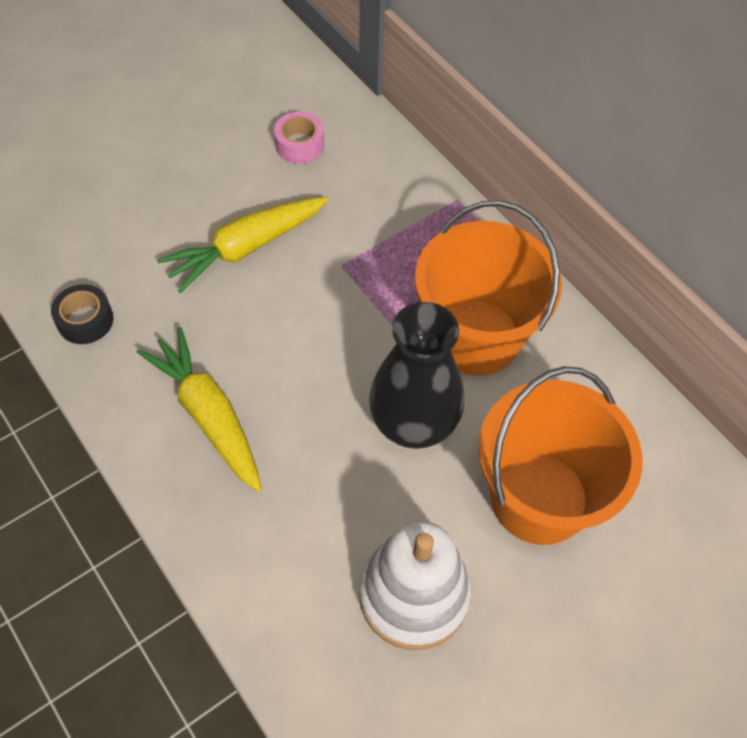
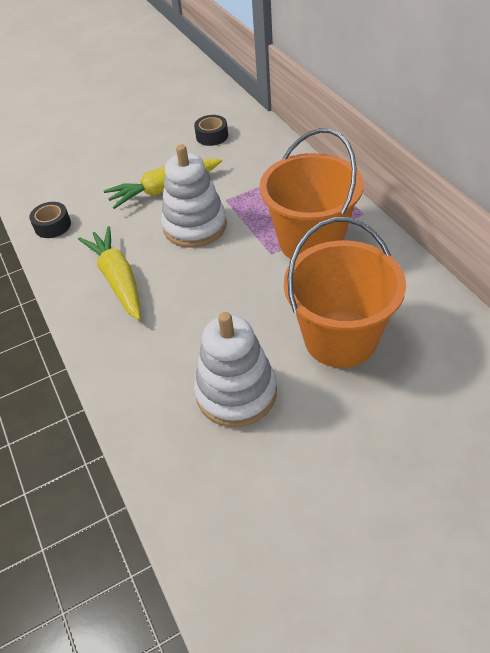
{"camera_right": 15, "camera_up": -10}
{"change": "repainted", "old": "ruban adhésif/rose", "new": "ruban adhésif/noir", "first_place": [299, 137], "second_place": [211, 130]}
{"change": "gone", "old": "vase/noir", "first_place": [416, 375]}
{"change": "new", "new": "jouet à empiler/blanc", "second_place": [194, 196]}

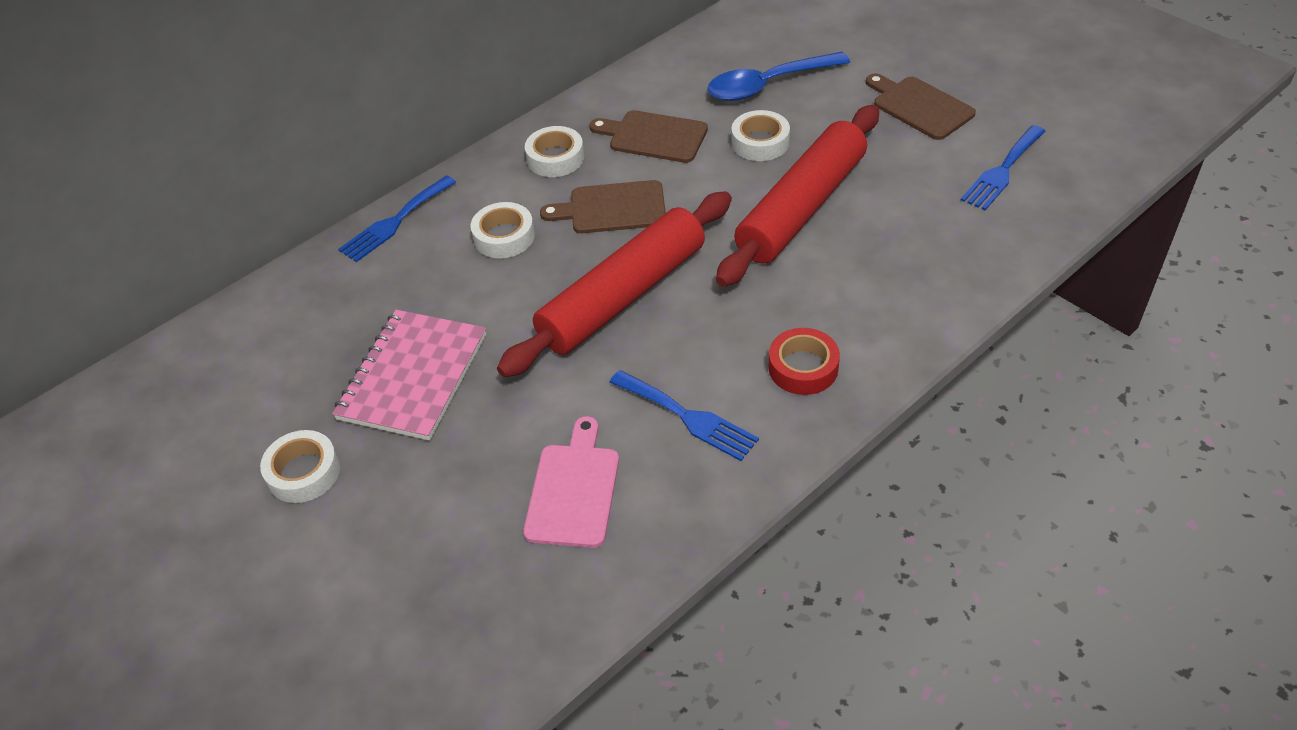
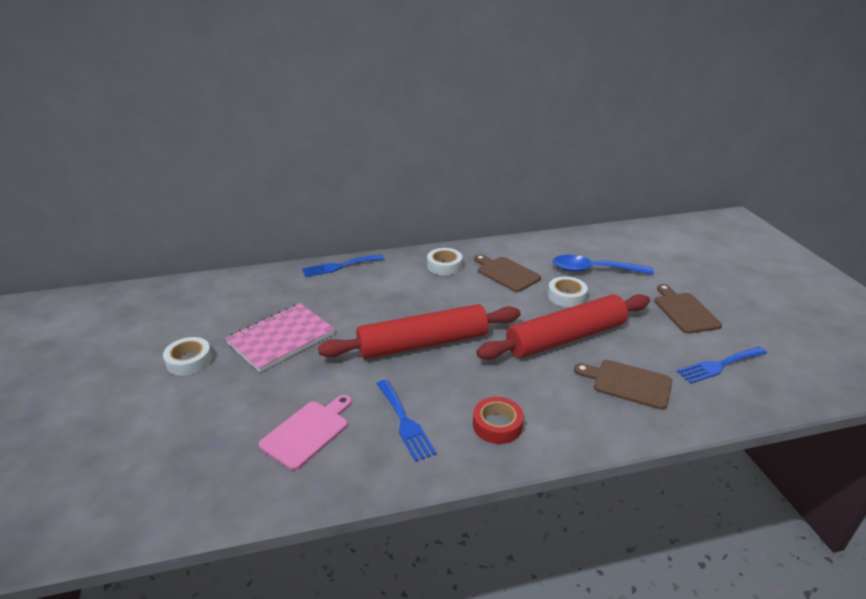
{"camera_right": 25, "camera_up": -15}
{"change": "gone", "old": "ruban adhésif/blanc", "first_place": [502, 230]}
{"change": "shifted", "old": "planche à découper/marron", "first_place": [603, 206], "second_place": [623, 385]}

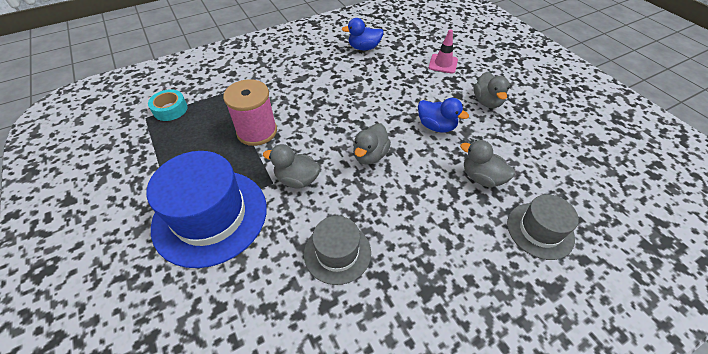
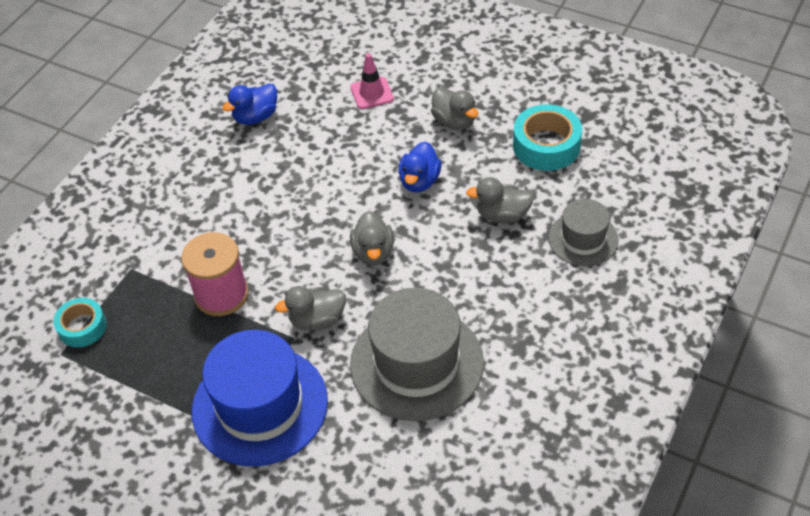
{"camera_right": -30, "camera_up": 0}
{"change": "scaled", "old": "chapeau/gris", "first_place": [337, 250], "second_place": [417, 354], "factor": 1.78}
{"change": "rotated", "old": "canard/bleu", "first_place": [443, 115], "second_place": [420, 166], "degrees": 105}
{"change": "new", "new": "ruban adhésif/turquoise", "second_place": [547, 137]}

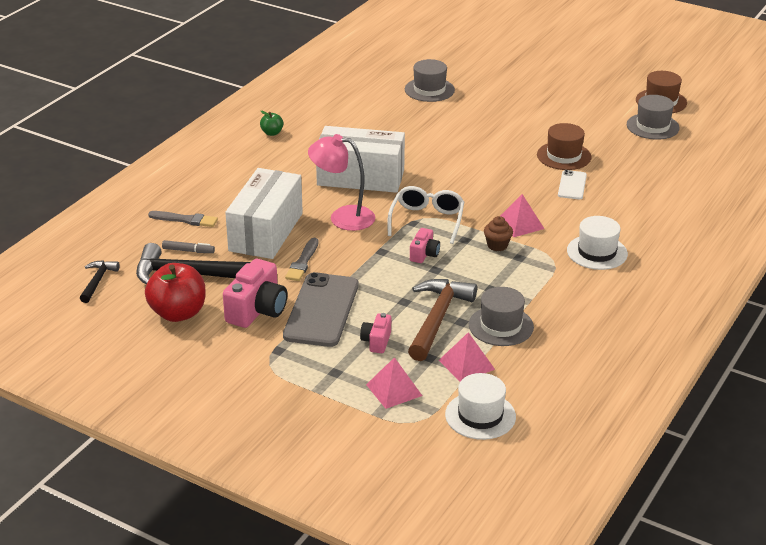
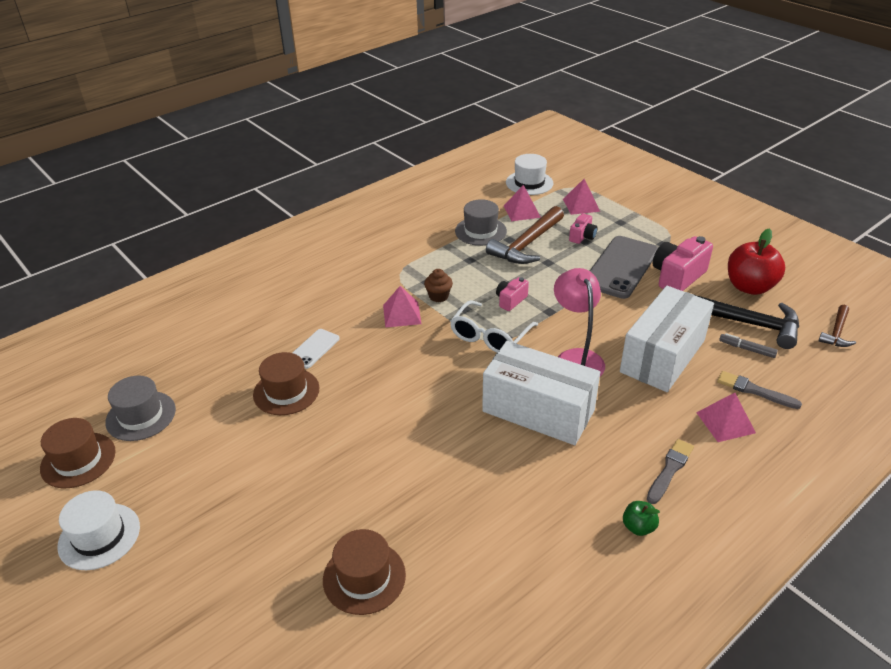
{"camera_right": -160, "camera_up": 5}
{"change": "repainted", "old": "marteau/noir", "new": "marteau/marron", "first_place": [100, 281], "second_place": [837, 326]}
{"change": "shifted", "old": "pinceau/gris", "first_place": [302, 259], "second_place": [670, 471]}
{"change": "rotated", "old": "lampe/rose", "first_place": [341, 182], "second_place": [579, 322], "degrees": -135}
{"change": "repainted", "old": "chapeau/gris", "new": "chapeau/marron", "first_place": [430, 80], "second_place": [364, 572]}
{"change": "shifted", "old": "chapeau/blanc", "first_place": [597, 243], "second_place": [98, 530]}
{"change": "new", "new": "pyramide/rose", "second_place": [726, 417]}

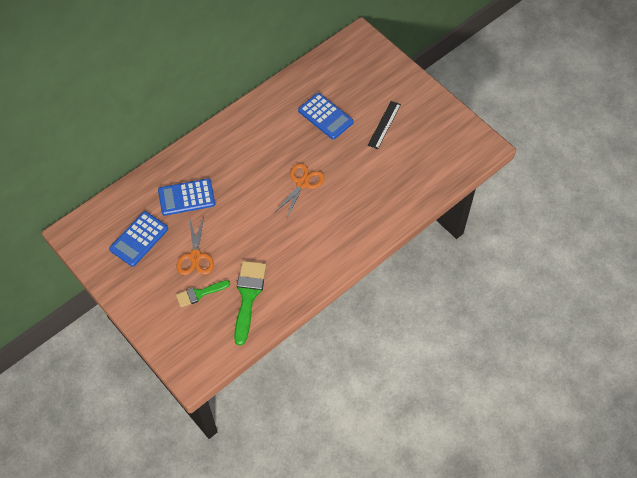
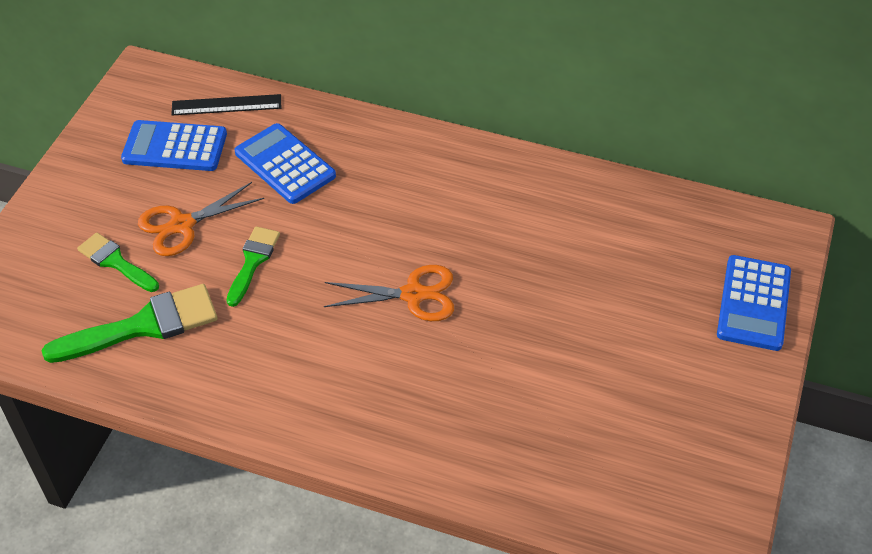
{"camera_right": 60, "camera_up": -10}
{"change": "shifted", "old": "calculatrice/bleu", "first_place": [326, 116], "second_place": [754, 303]}
{"change": "shifted", "old": "règle/noir", "first_place": [384, 125], "second_place": [226, 104]}
{"change": "new", "new": "pinceau/vert", "second_place": [253, 266]}

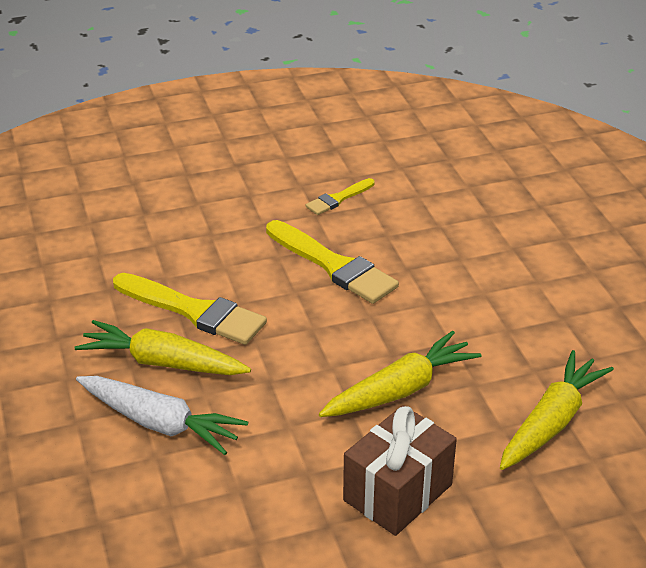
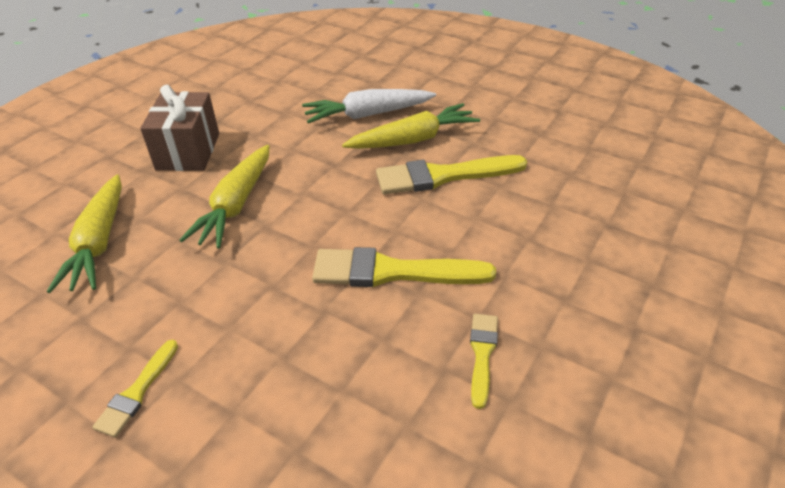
{"camera_right": 140, "camera_up": 5}
{"change": "new", "new": "pinceau/jaune", "second_place": [135, 388]}

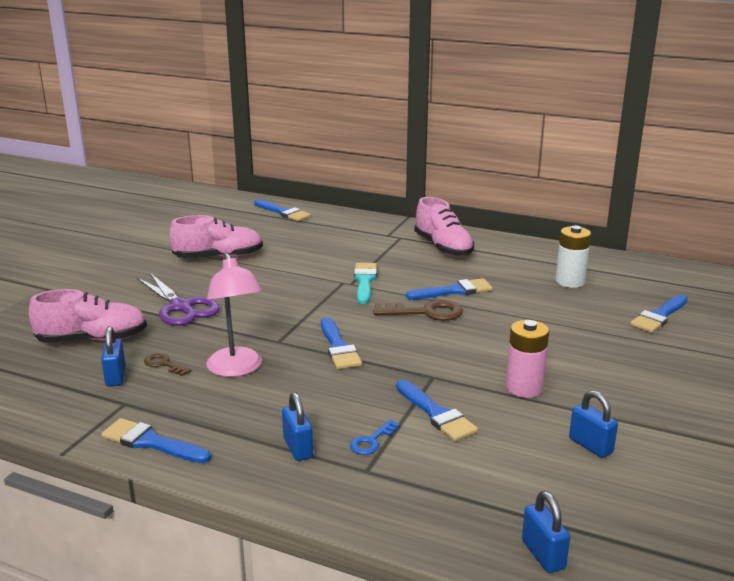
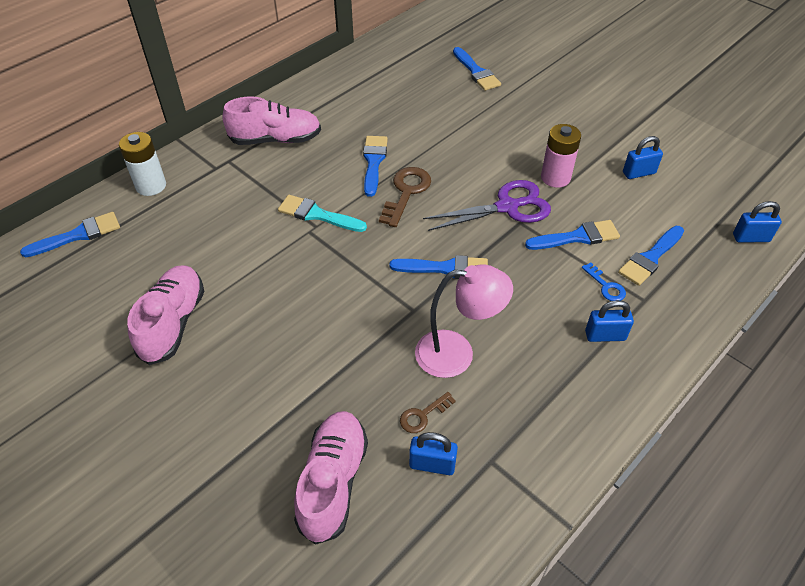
{"camera_right": -70, "camera_up": 25}
{"change": "shifted", "old": "pinceau/bleu", "first_place": [156, 440], "second_place": [651, 256]}
{"change": "shifted", "old": "ciseaux/violet", "first_place": [178, 299], "second_place": [487, 205]}
{"change": "shifted", "old": "pile/blanc", "first_place": [573, 256], "second_place": [142, 164]}

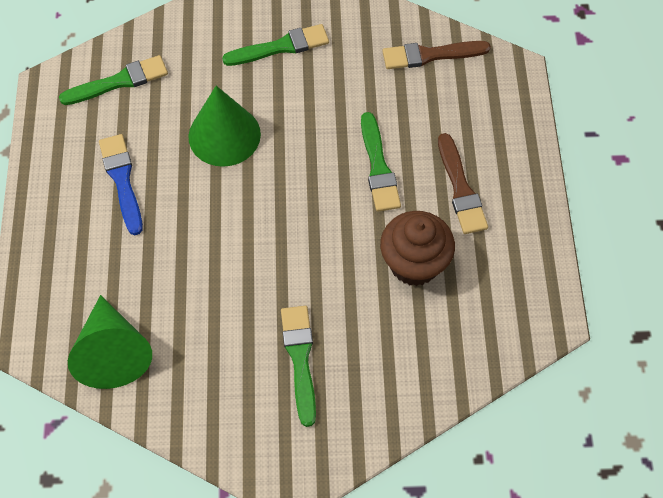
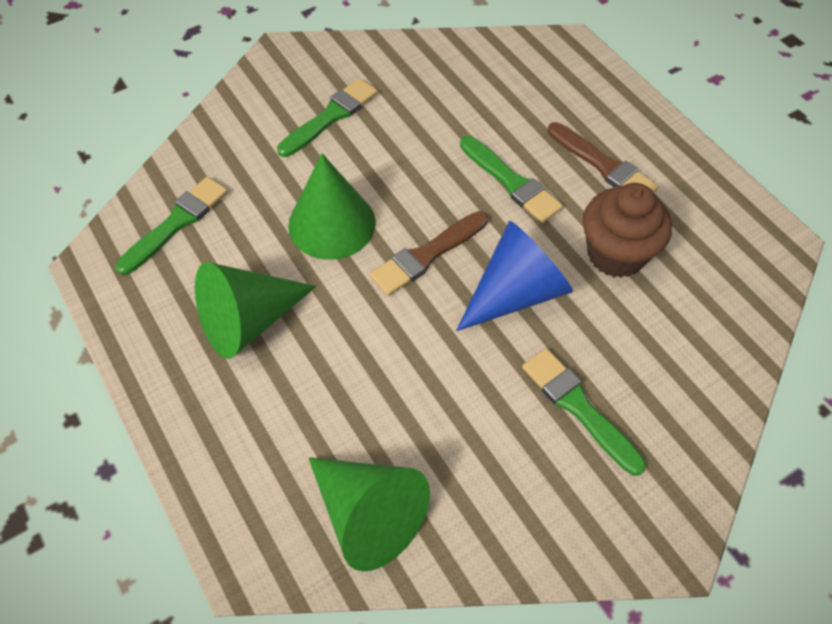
{"camera_right": -30, "camera_up": -5}
{"change": "swapped", "old": "pinceau/bleu", "new": "cône/vert", "first_place": [121, 184], "second_place": [255, 310]}
{"change": "shifted", "old": "pinceau/marron", "first_place": [436, 55], "second_place": [429, 253]}
{"change": "new", "new": "cône/bleu", "second_place": [514, 276]}

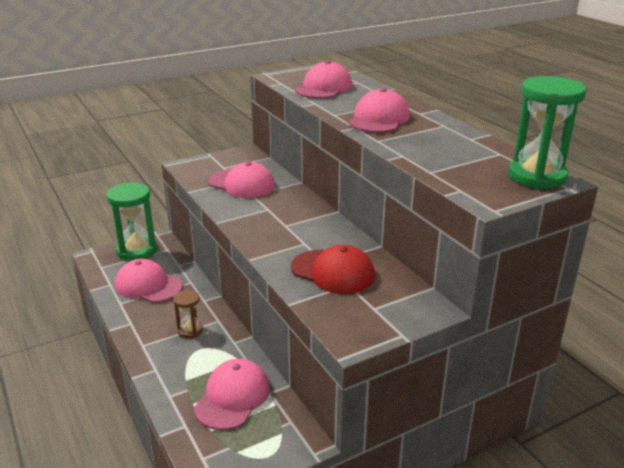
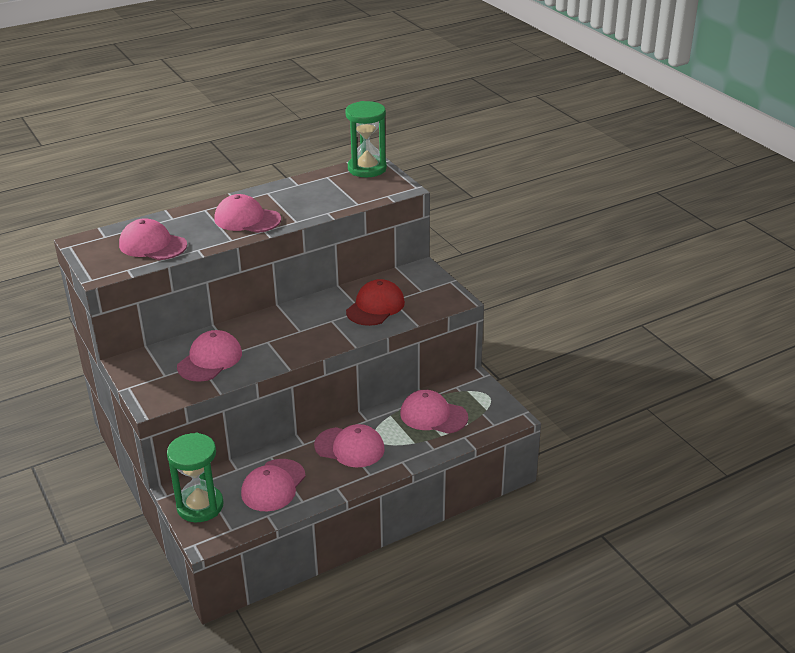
{"camera_right": -90, "camera_up": 5}
{"change": "swapped", "old": "sablier/marron", "new": "casquette/rose", "first_place": [188, 314], "second_place": [349, 446]}

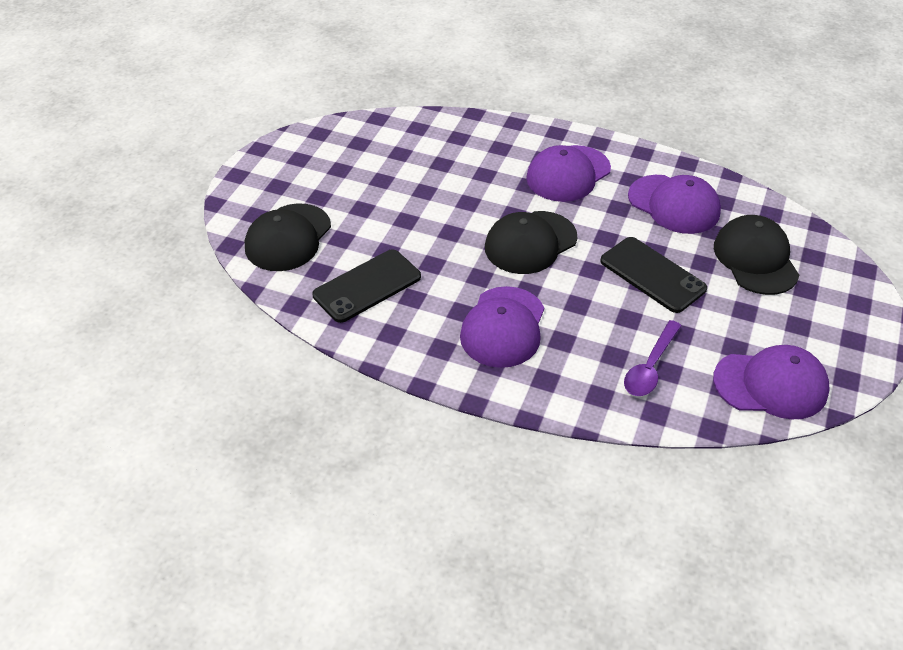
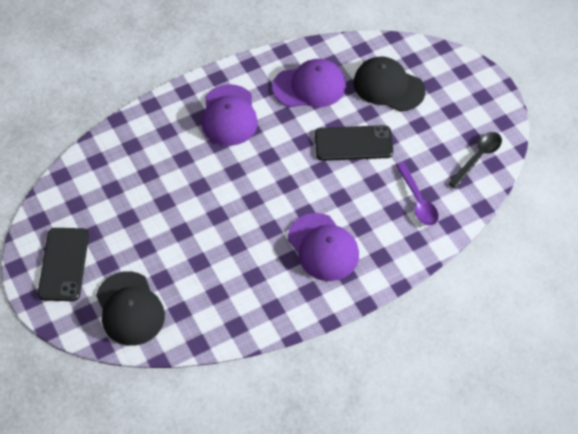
{"camera_right": -50, "camera_up": 10}
{"change": "shifted", "old": "téléphone/noir", "first_place": [366, 286], "second_place": [63, 264]}
{"change": "gone", "old": "casquette/noir", "first_place": [531, 242]}
{"change": "swapped", "old": "casquette/violet", "new": "cuillère/noir", "first_place": [771, 382], "second_place": [475, 160]}

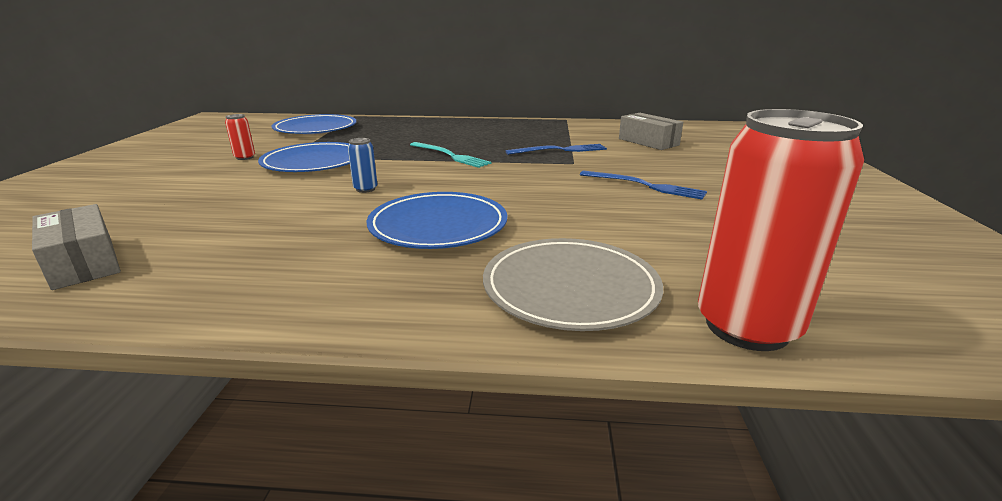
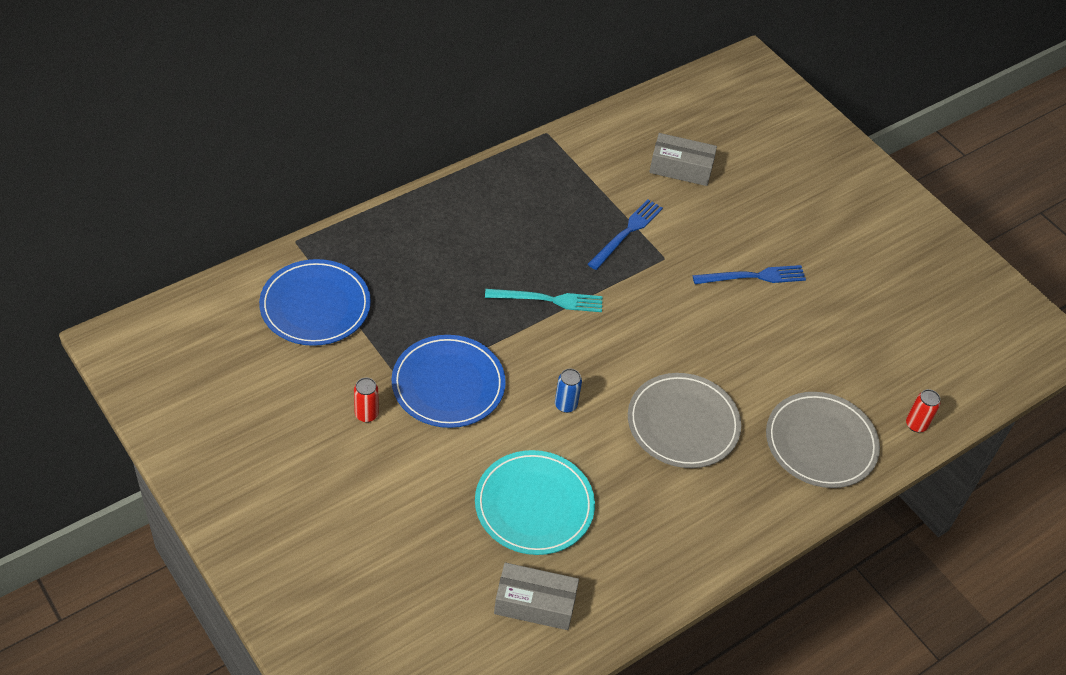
{"camera_right": -45, "camera_up": 25}
{"change": "repainted", "old": "assiette/bleu", "new": "assiette/gris", "first_place": [437, 220], "second_place": [684, 420]}
{"change": "scaled", "old": "canette/rouge", "first_place": [781, 230], "second_place": [923, 410], "factor": 0.41}
{"change": "new", "new": "assiette/turquoise", "second_place": [535, 502]}

